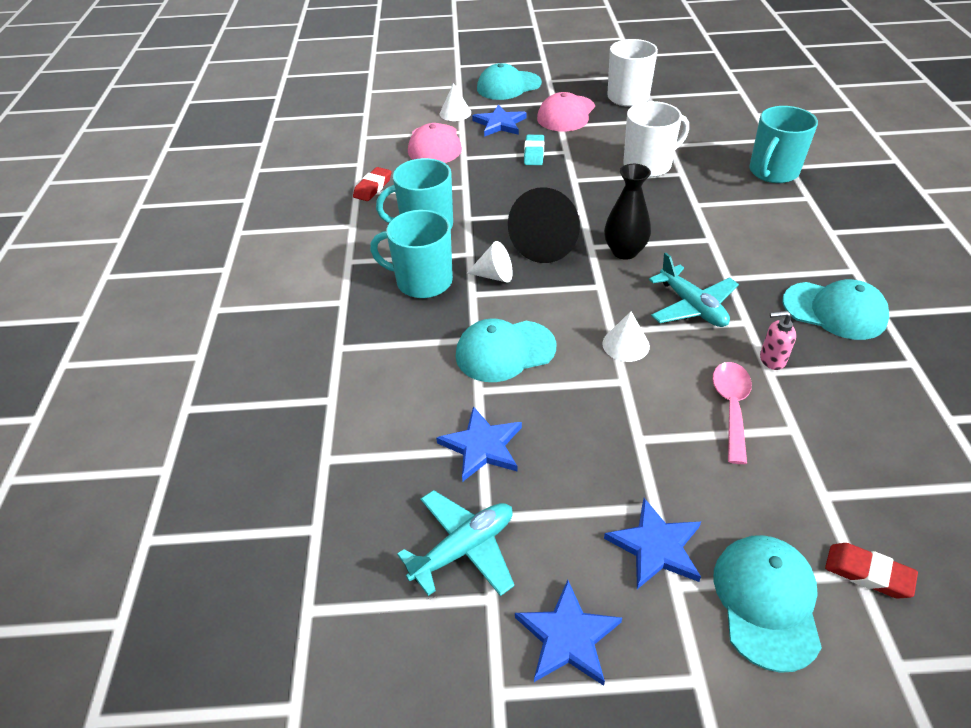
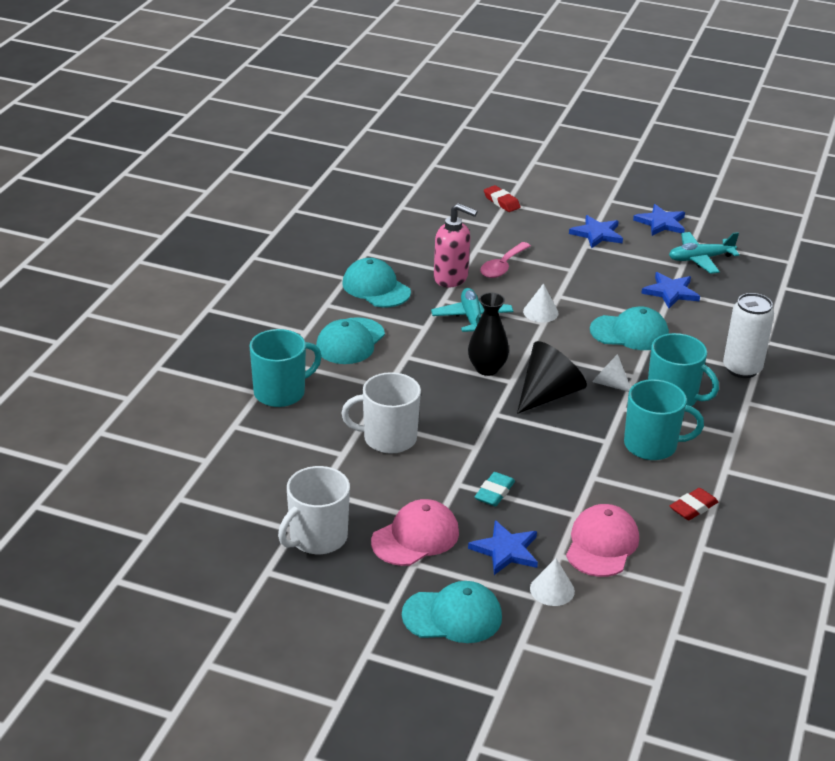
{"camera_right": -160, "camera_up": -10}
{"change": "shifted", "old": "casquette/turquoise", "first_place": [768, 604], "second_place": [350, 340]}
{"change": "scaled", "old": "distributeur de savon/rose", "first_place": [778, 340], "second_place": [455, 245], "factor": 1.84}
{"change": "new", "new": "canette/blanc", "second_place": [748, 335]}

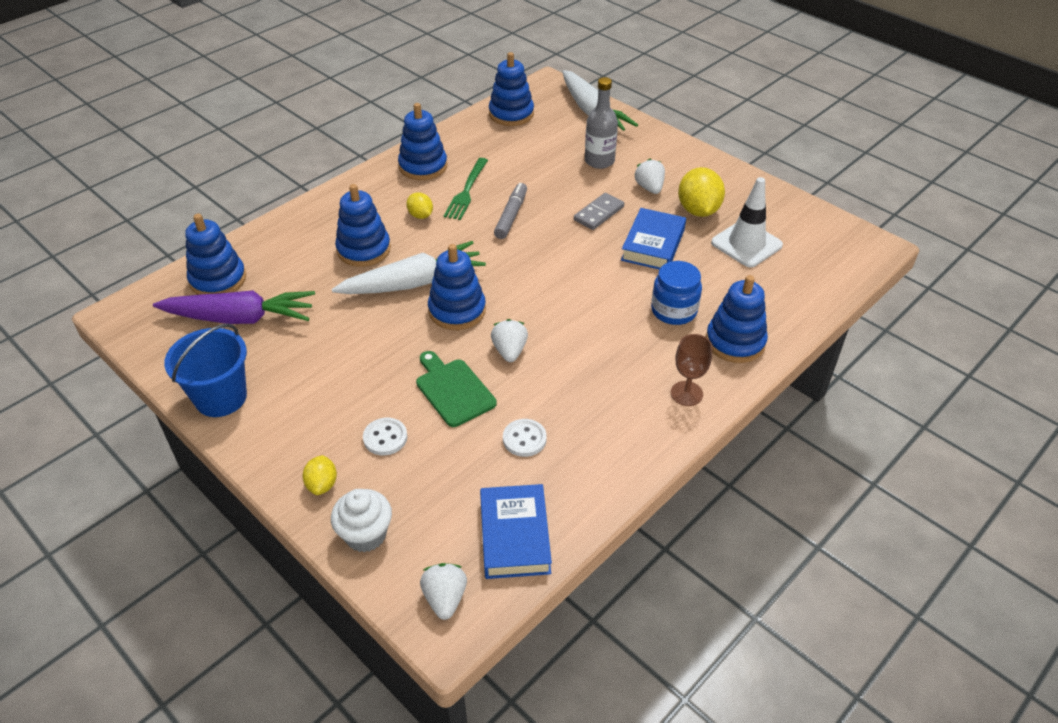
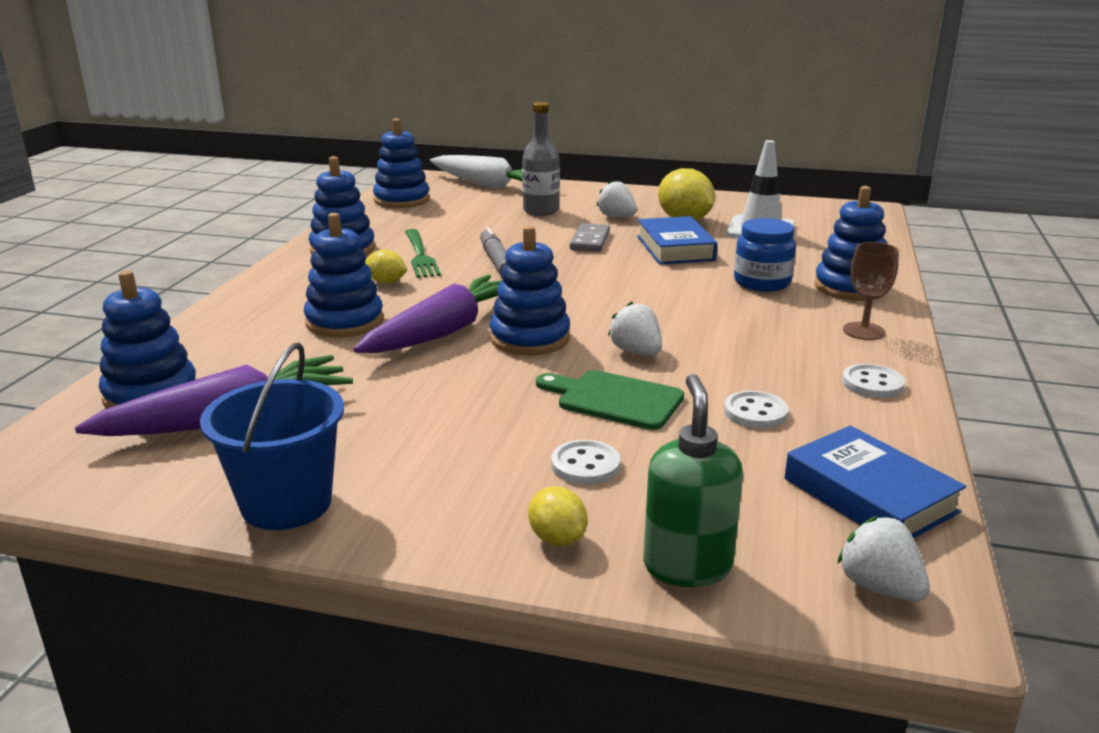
{"camera_right": -30, "camera_up": -20}
{"change": "swapped", "old": "muffin/blanc", "new": "distributeur de savon/vert", "first_place": [361, 520], "second_place": [693, 480]}
{"change": "repainted", "old": "carotte/blanc", "new": "carotte/violet", "first_place": [409, 267], "second_place": [428, 313]}
{"change": "new", "new": "bouton/blanc", "second_place": [873, 381]}

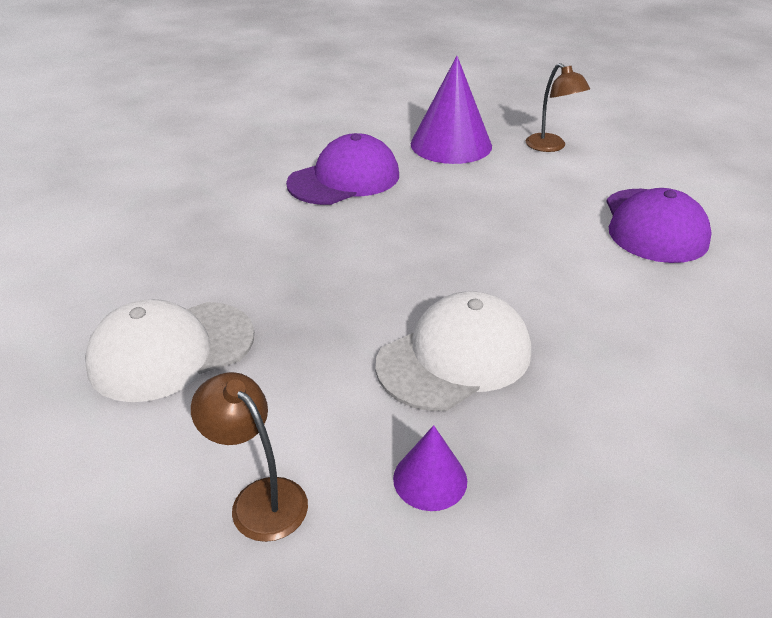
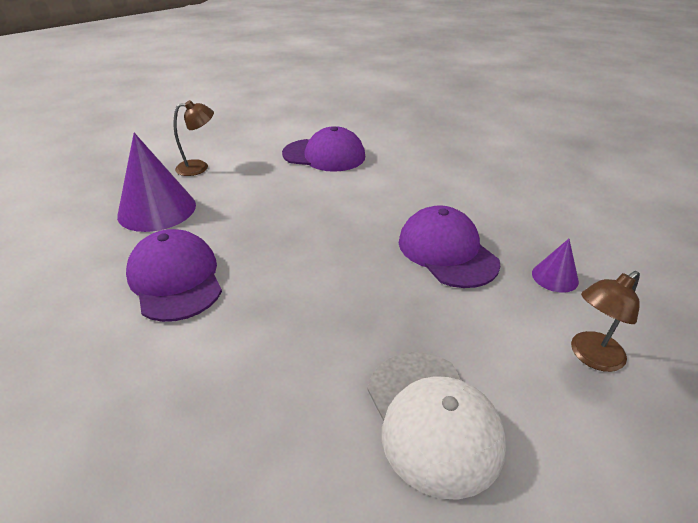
{"camera_right": -80, "camera_up": 0}
{"change": "repainted", "old": "casquette/blanc", "new": "casquette/violet", "first_place": [453, 351], "second_place": [449, 246]}

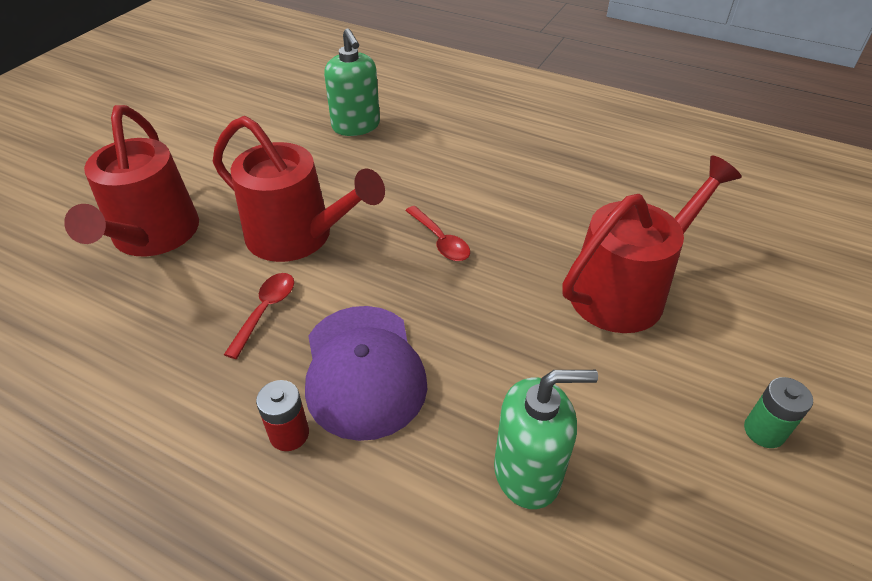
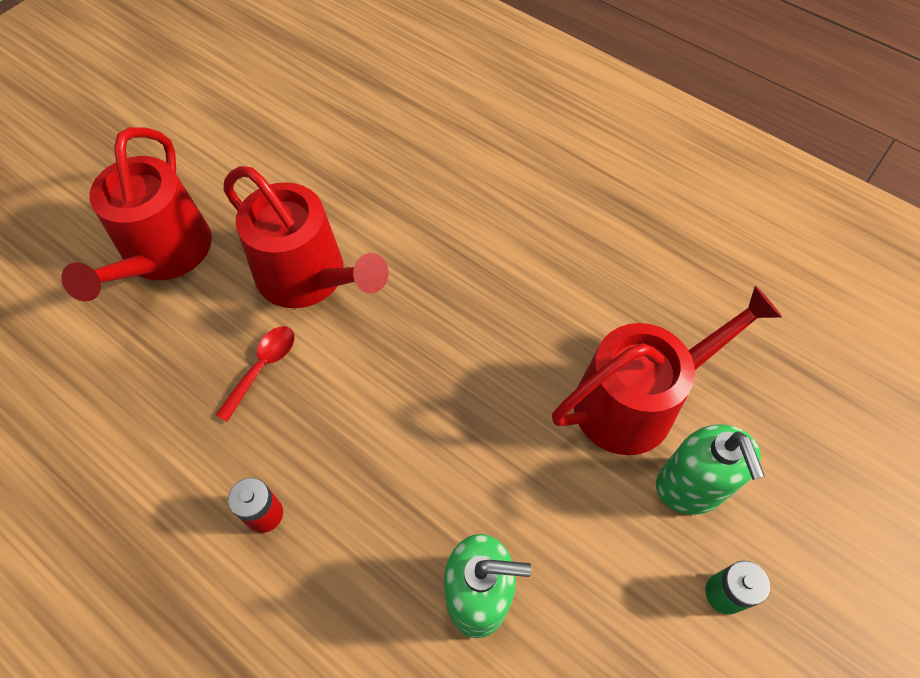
{"camera_right": 10, "camera_up": 15}
{"change": "gone", "old": "casquette/violet", "first_place": [366, 373]}
{"change": "shifted", "old": "distributeur de savon/vert", "first_place": [352, 82], "second_place": [710, 469]}
{"change": "gone", "old": "cuillère/rouge", "first_place": [437, 233]}

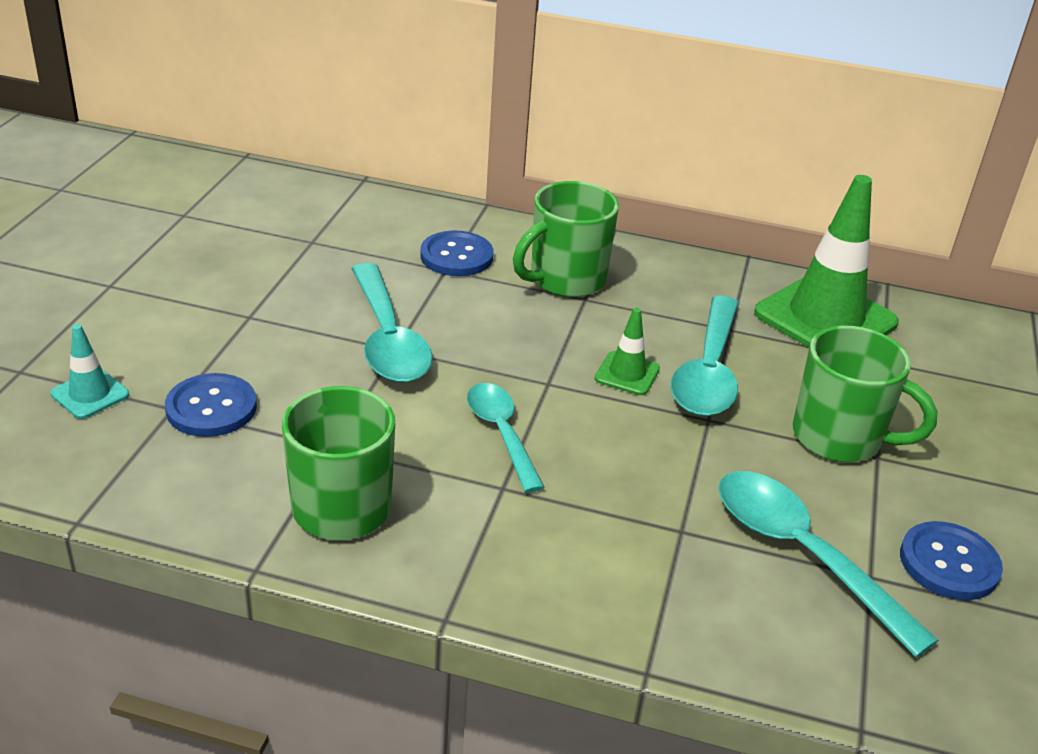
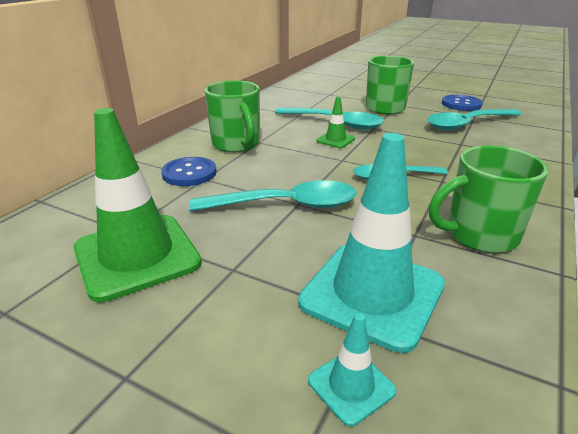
{"camera_right": -75, "camera_up": -5}
{"change": "swapped", "old": "bouton/bleu", "new": "cône de chantier/turquoise", "first_place": [211, 405], "second_place": [371, 243]}
{"change": "shifted", "old": "cône de chantier/vert", "first_place": [826, 261], "second_place": [137, 205]}

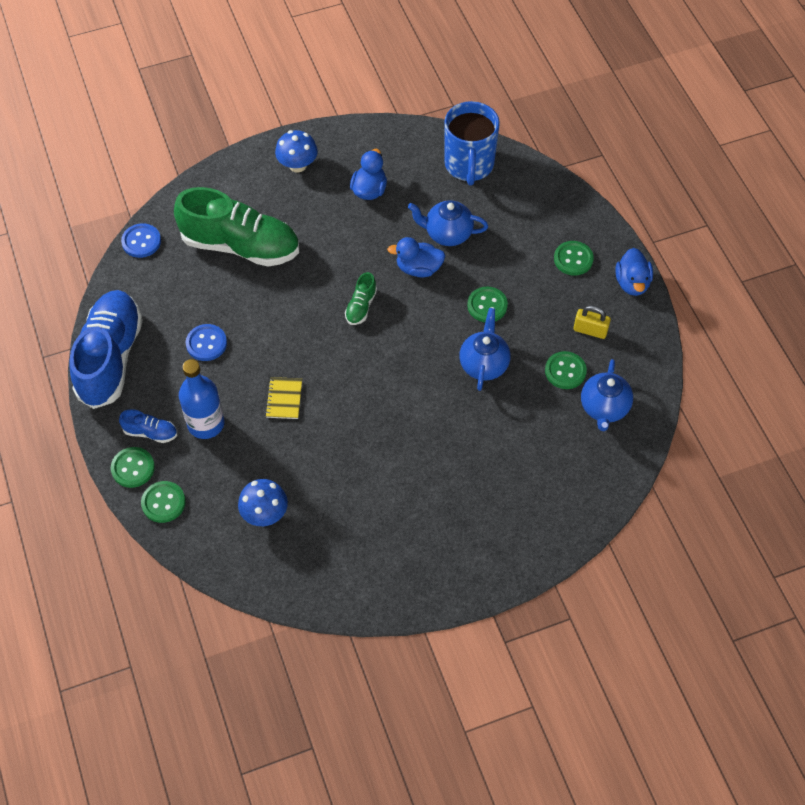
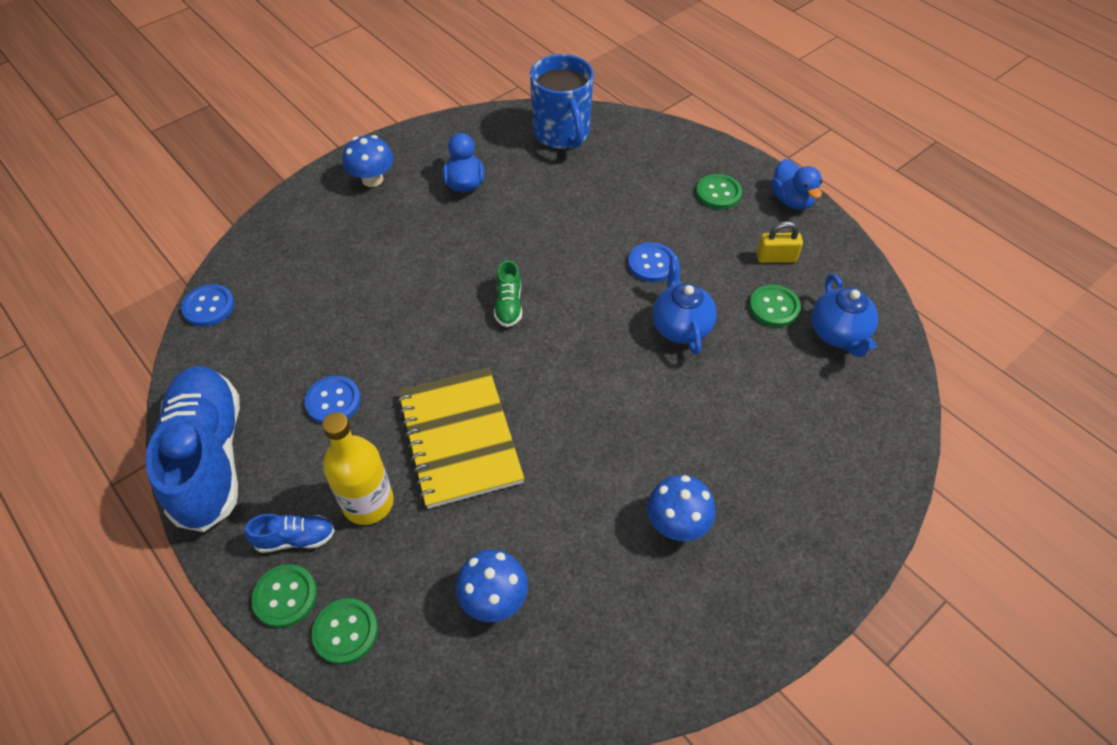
{"camera_right": -20, "camera_up": -5}
{"change": "gone", "old": "chaussure/vert", "first_place": [236, 226]}
{"change": "repainted", "old": "bouteille/bleu", "new": "bouteille/jaune", "first_place": [202, 399], "second_place": [358, 468]}
{"change": "scaled", "old": "carnet/jaune", "first_place": [283, 398], "second_place": [460, 438], "factor": 2.25}
{"change": "gone", "old": "canard/bleu", "first_place": [416, 257]}
{"change": "gone", "old": "théière/bleu", "first_place": [448, 223]}
{"change": "repainted", "old": "bouton/vert", "new": "bouton/bleu", "first_place": [487, 304], "second_place": [651, 262]}
{"change": "new", "new": "champignon/bleu", "second_place": [681, 508]}

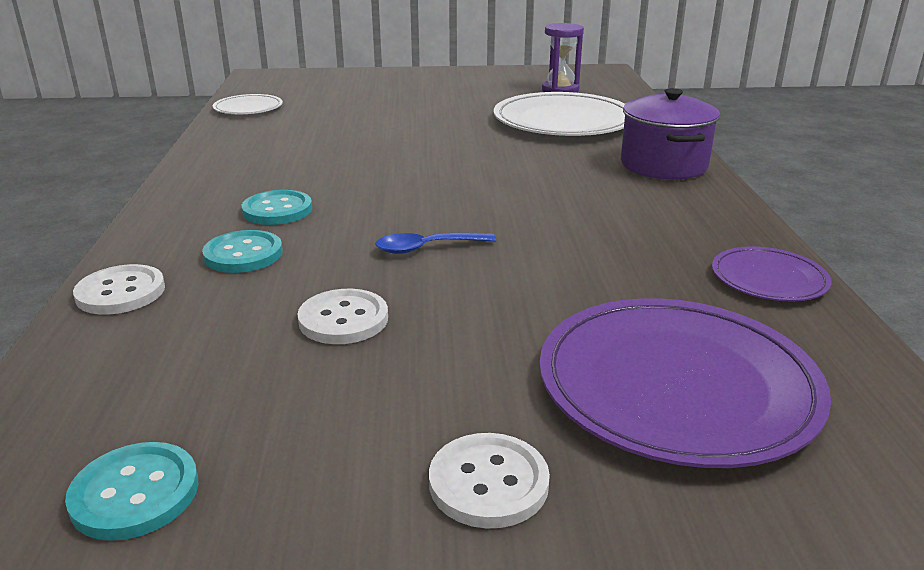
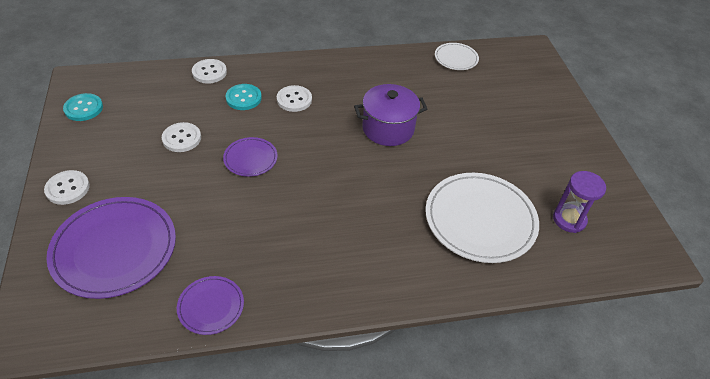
{"camera_right": 80, "camera_up": 20}
{"change": "repainted", "old": "bouton/turquoise", "new": "bouton/blanc", "first_place": [277, 207], "second_place": [294, 98]}
{"change": "swapped", "old": "cuillère/bleu", "new": "assiette/violet", "first_place": [435, 243], "second_place": [250, 157]}
{"change": "shifted", "old": "marmite/violet", "first_place": [670, 133], "second_place": [390, 115]}

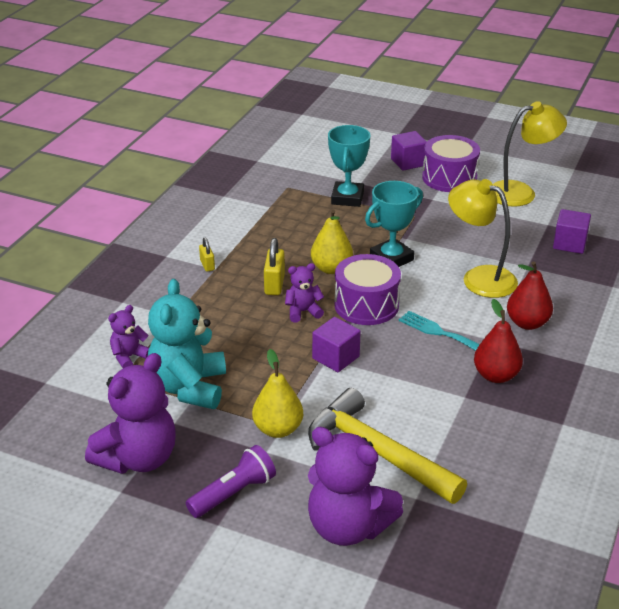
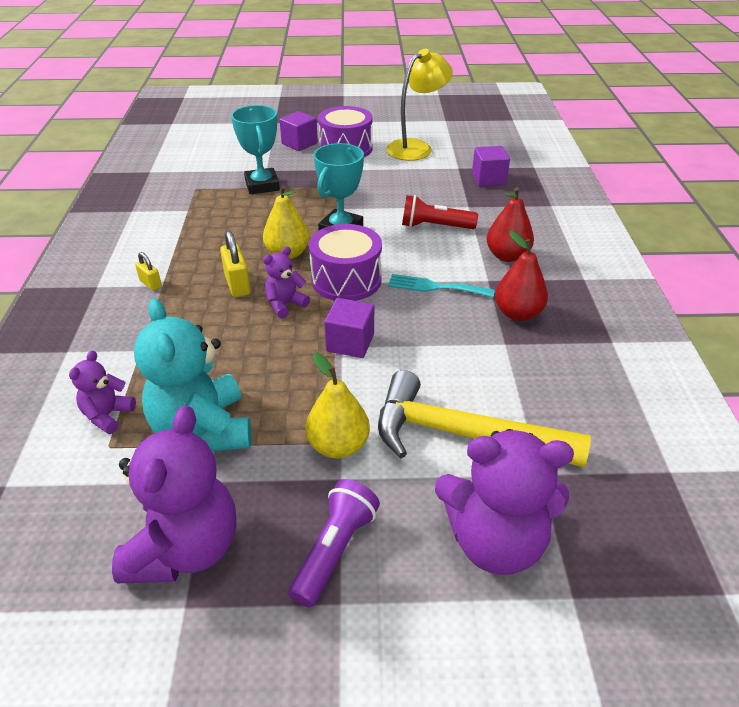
{"camera_right": -25, "camera_up": 5}
{"change": "swapped", "old": "lampe/jaune", "new": "lampe de poche/rouge", "first_place": [483, 238], "second_place": [440, 212]}

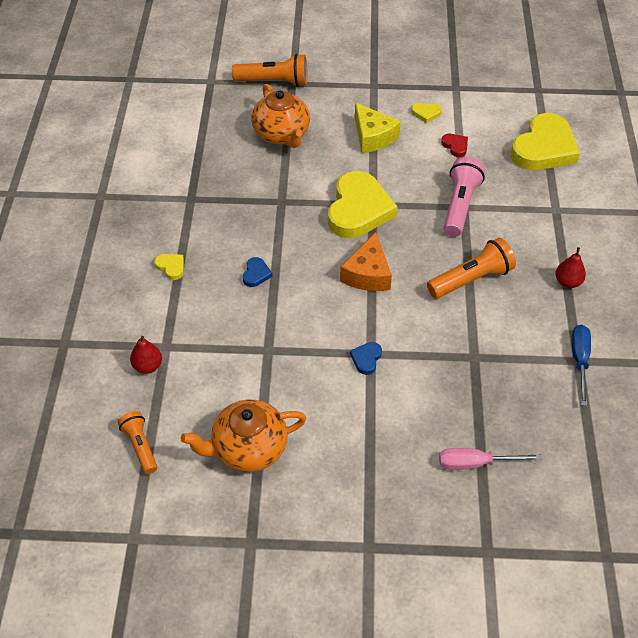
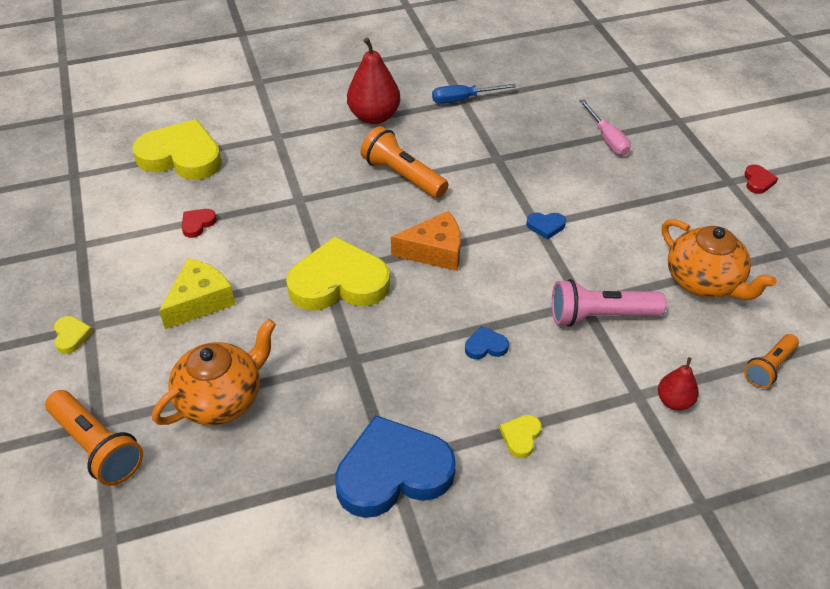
{"camera_right": -110, "camera_up": -5}
{"change": "rotated", "old": "lampe de poche/orange", "first_place": [269, 70], "second_place": [94, 438], "degrees": 150}
{"change": "shifted", "old": "cœur/jaune", "first_place": [426, 113], "second_place": [73, 335]}
{"change": "shifted", "old": "lampe de poche/rose", "first_place": [464, 197], "second_place": [609, 303]}
{"change": "scaled", "old": "poire/rouge", "first_place": [571, 267], "second_place": [373, 81], "factor": 1.82}
{"change": "new", "new": "cœur/bleu", "second_place": [395, 466]}
{"change": "new", "new": "cœur/rouge", "second_place": [761, 179]}

